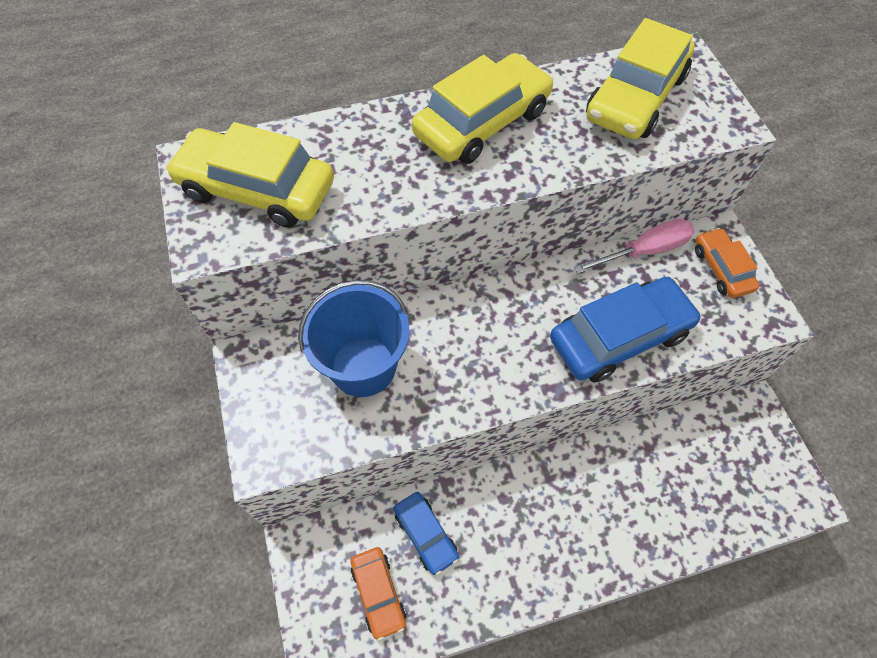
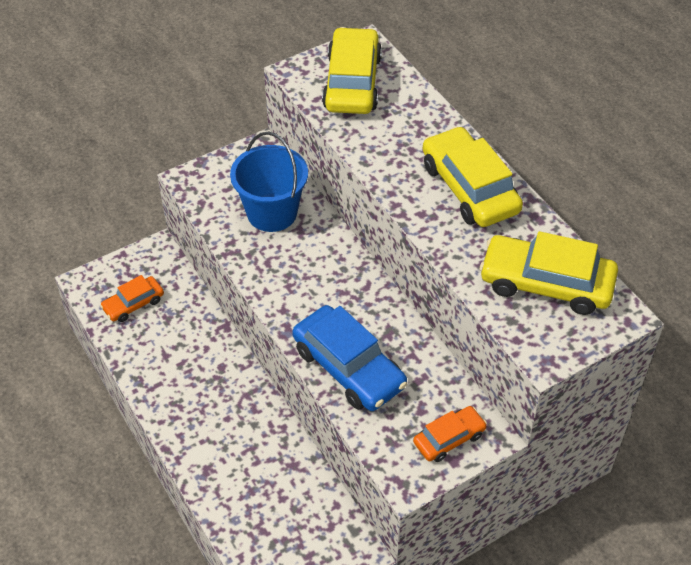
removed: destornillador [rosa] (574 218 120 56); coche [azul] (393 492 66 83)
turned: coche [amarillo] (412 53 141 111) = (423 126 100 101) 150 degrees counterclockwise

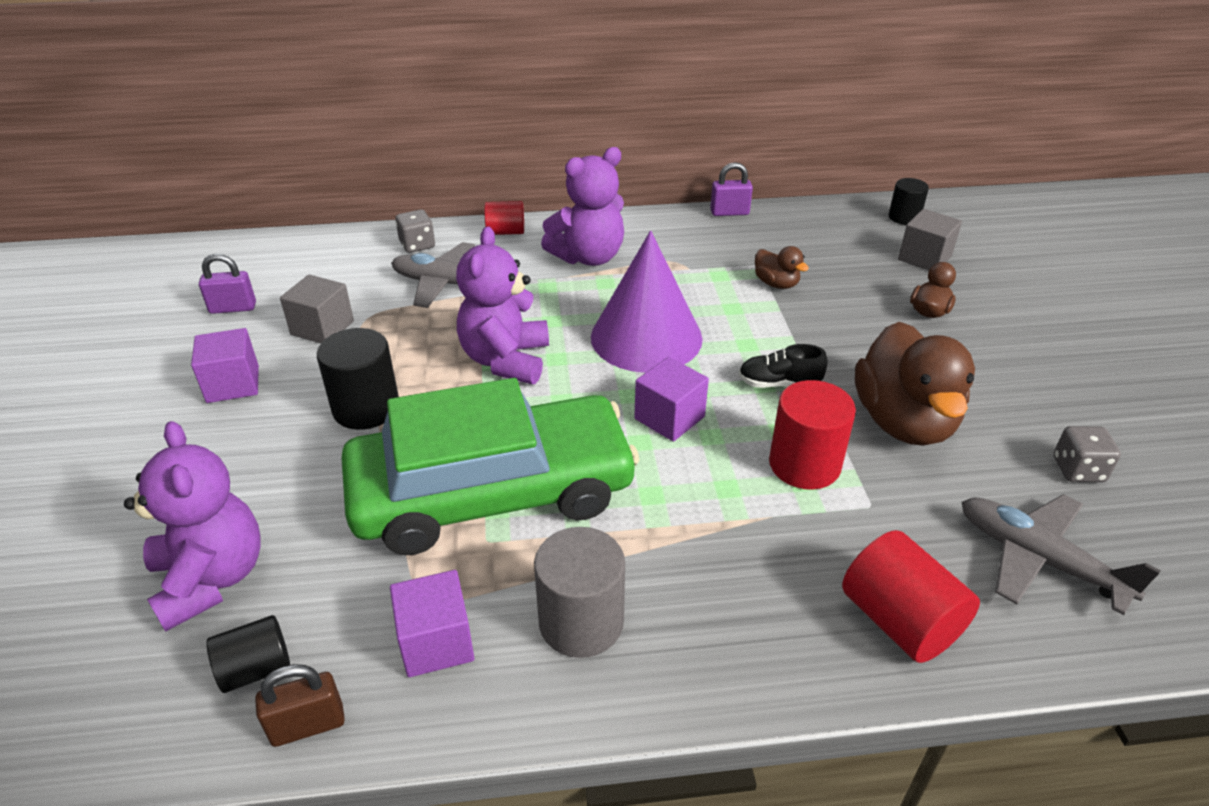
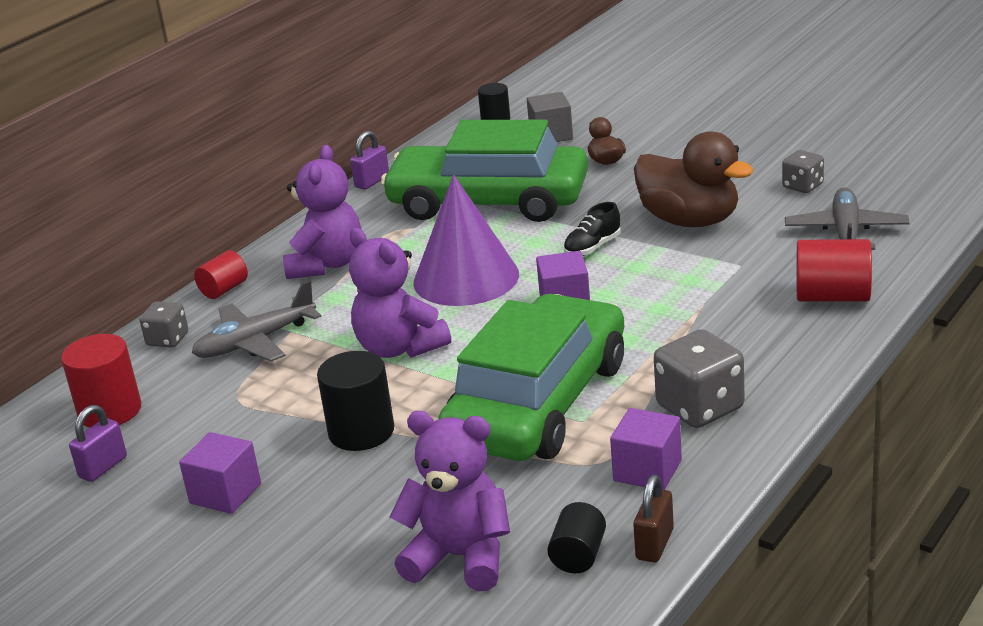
removed: cubo [gris] (280 274 74 69)
moved: cilindro [rojo] (769 380 87 110) to (61 334 80 94)
replaced: pato [marrón] (755 246 54 43) to coche [verde] (381 120 207 102); cilindro [gris] (534 527 91 131) to dado [gris] (654 329 91 99)
turned: avión [gris] (962 494 199 121) = (785 188 125 62) 105 degrees clockwise

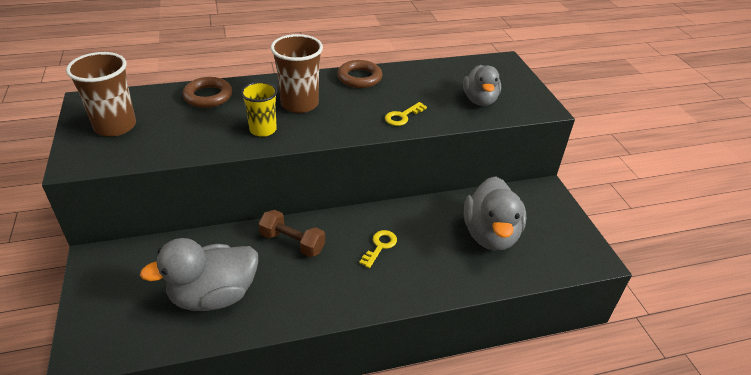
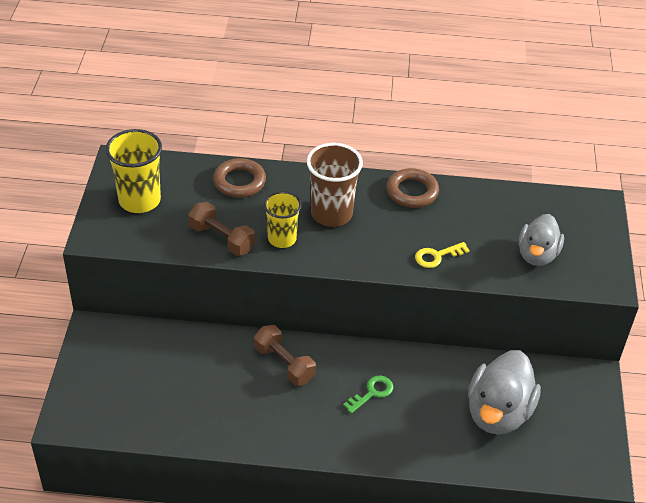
removed: pato [gris] (140 238 118 73)
added: mancuerna [marrón] (188 202 67 54)
recoloured: vaso [marrón] (66 52 70 84) to vaso [amarillo] (105 129 57 84); llave [amarillo] (359 230 38 38) to llave [verde] (343 376 50 38)

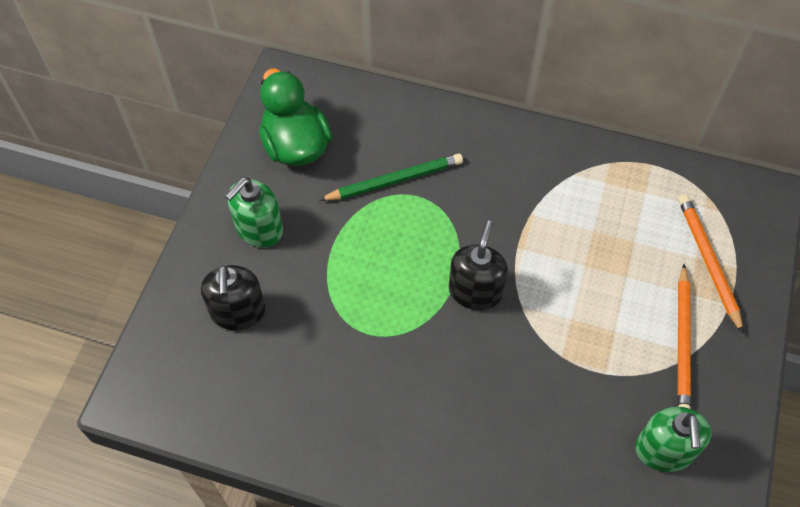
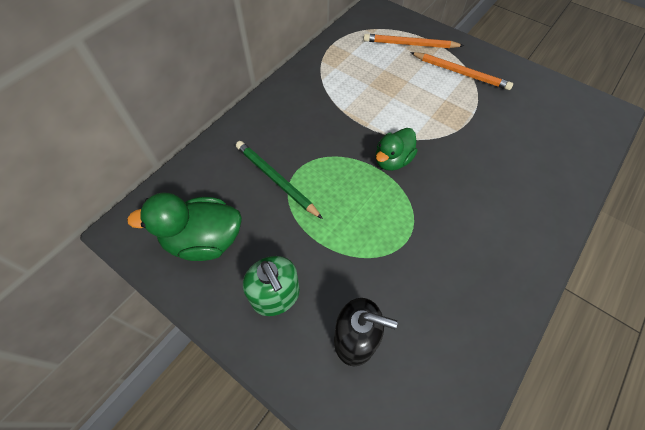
removed: dispensador de jabón [verde] (635 407 76 65)
replaced: dispensador de jabón [negro] (449 221 59 89) to pato [verde] (376 128 42 43)
turned: lápiz [verde] (319 153 144 48) = (236 141 87 78) 45 degrees counterclockwise

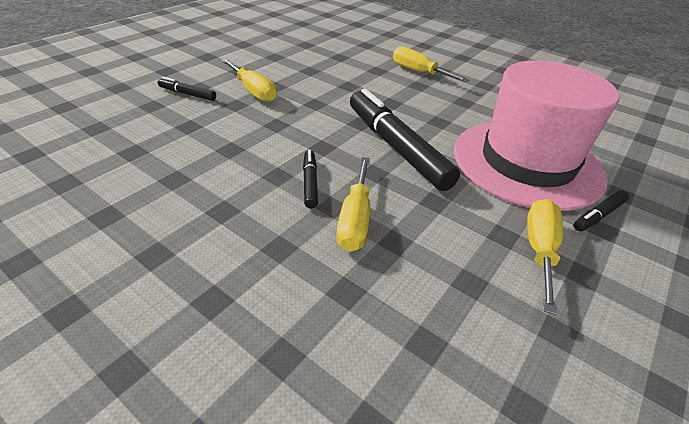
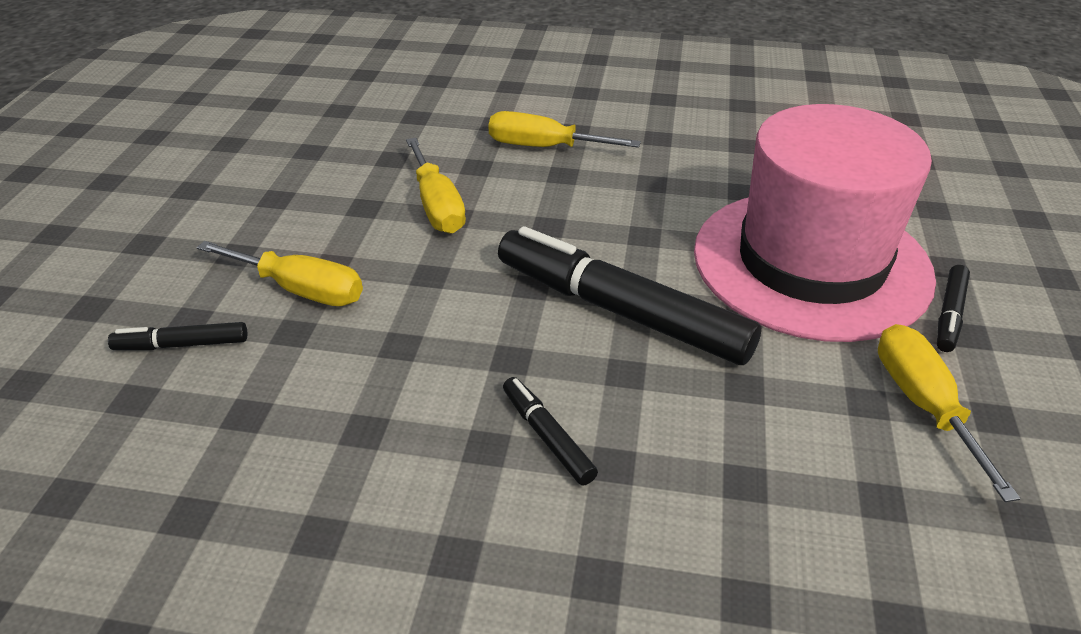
moved: destornillador [amarillo] (336 157 34 95) to (406 138 60 96)

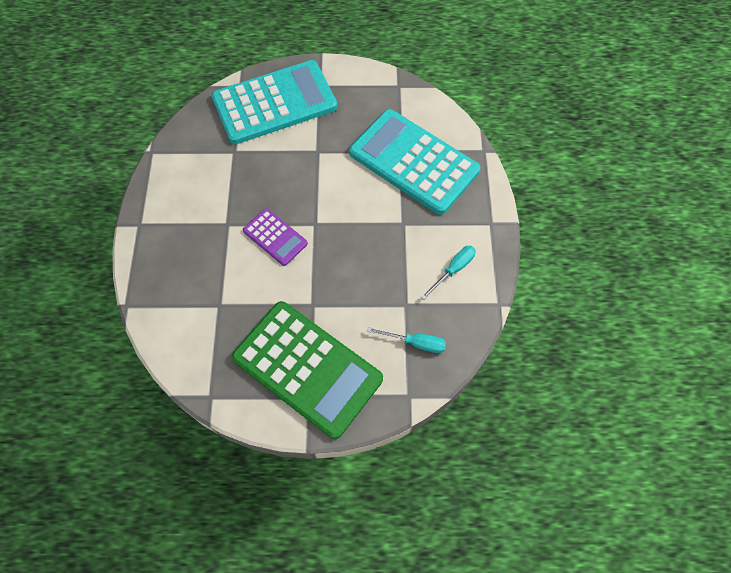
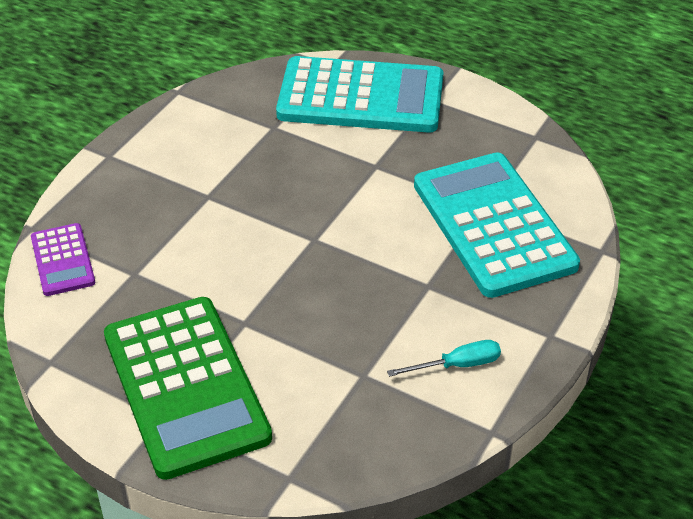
removed: destornillador [turquesa] (366 327 80 26)
moved: calculadora [morado] (243 208 65 58) to (31 223 64 73)

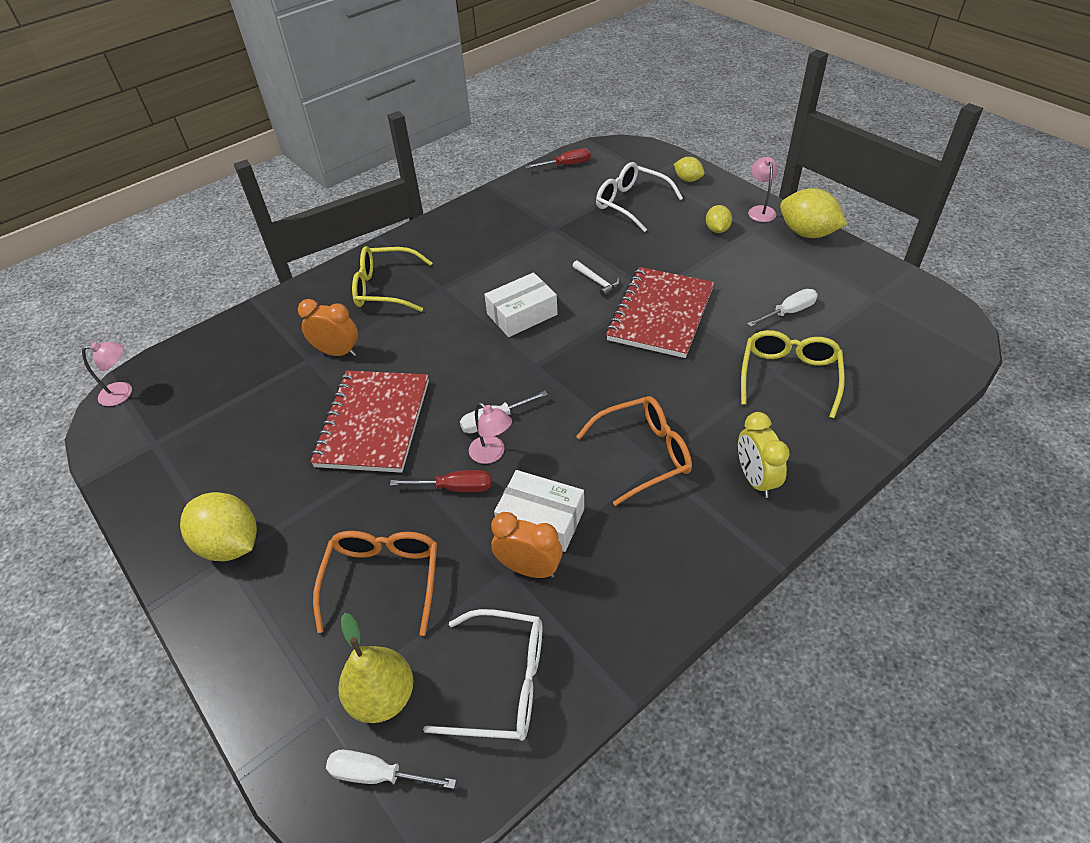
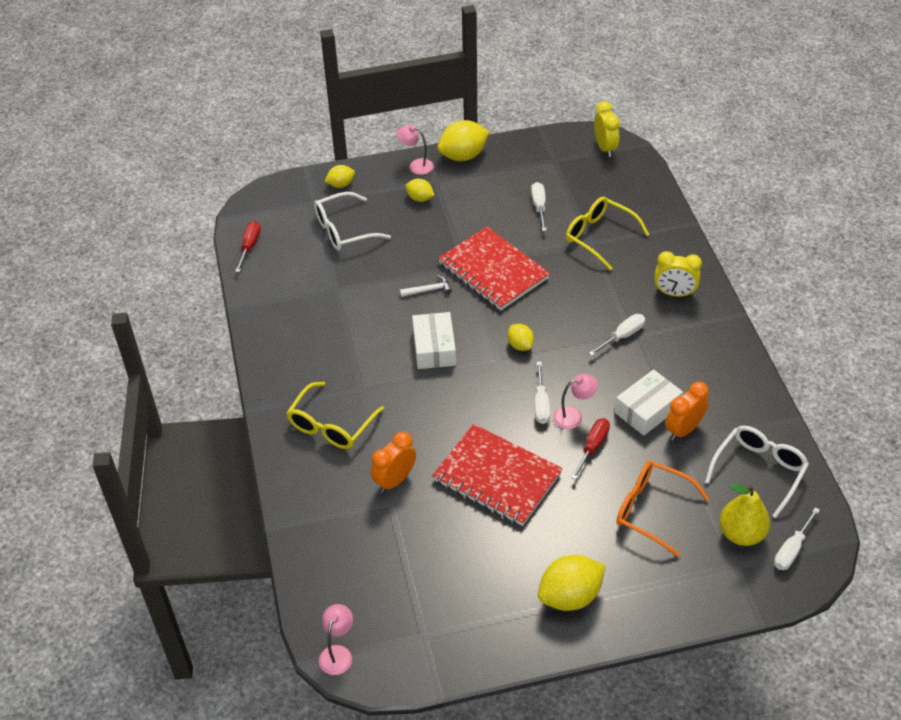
added: despertador [amarillo] (594 101 26 56); limón [amarillo] (507 324 27 27)
replaced: gafas [naranja] (576 396 116 110) to destornillador [blanco] (589 314 56 42)

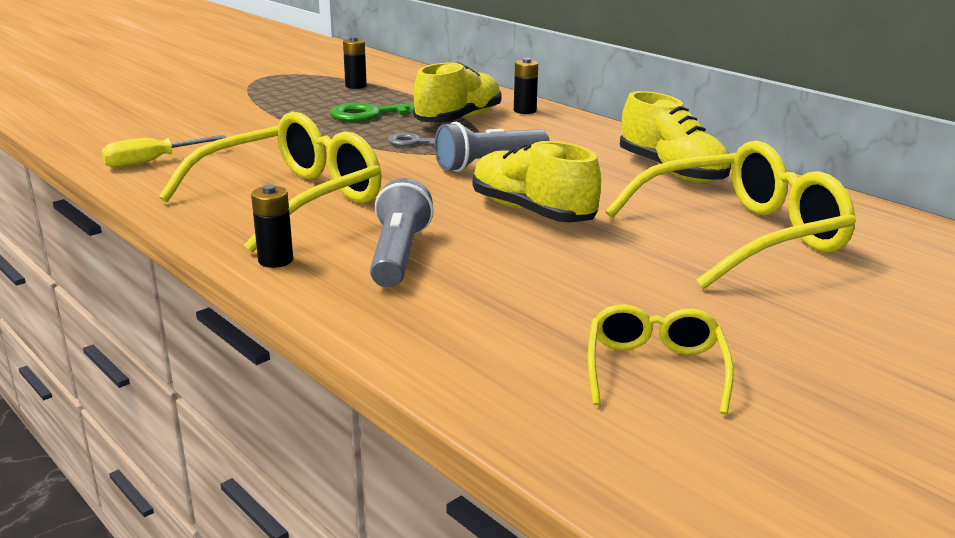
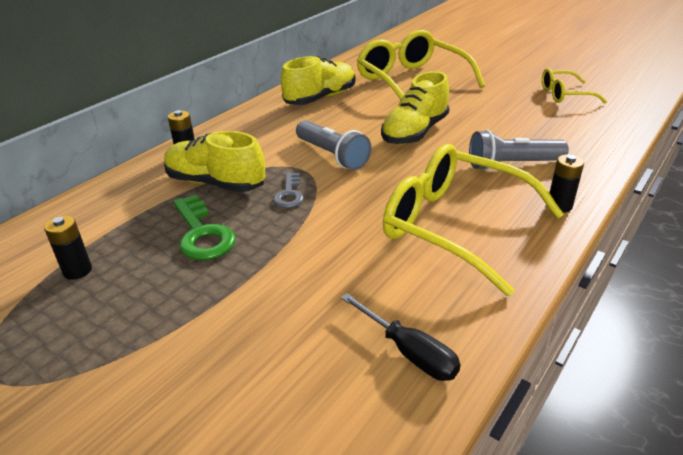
recoloured: destornillador [amarillo] (101 135 125 33) to destornillador [negro] (341 293 120 88)

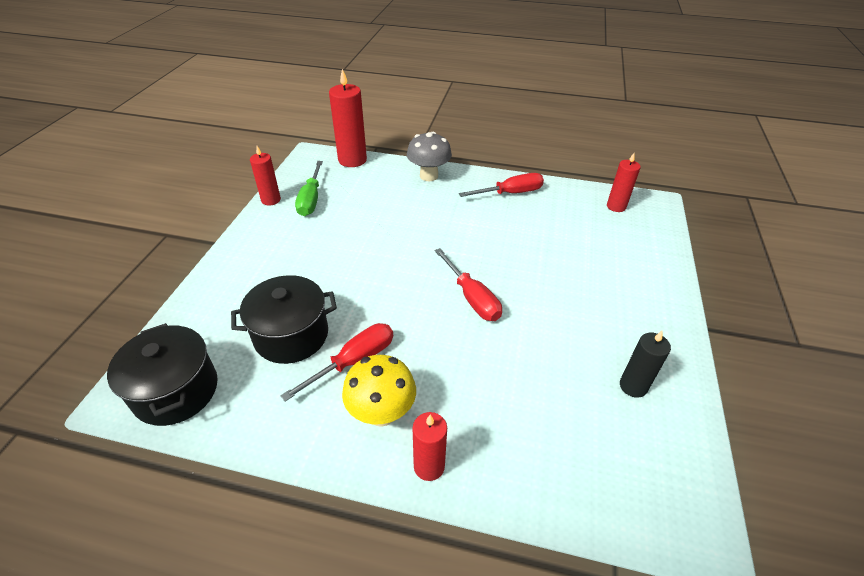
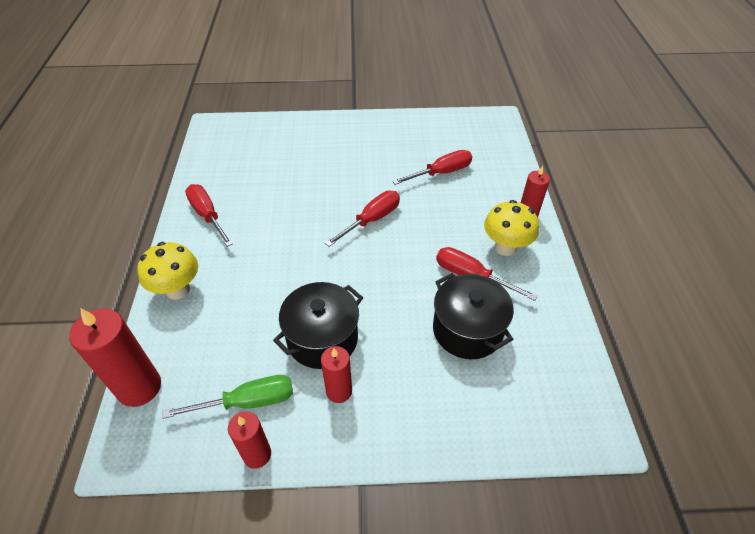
removed: vela [negro] (620 331 51 67)
added: destornillador [rojo] (392 150 80 35)
moved: vela [rojo] (607 153 34 59) to (321 346 31 57); olla [negro] (107 323 111 103) to (273 282 90 87)
recoloured: seta [gris] (407 132 45 49) to seta [amarillo] (137 242 61 58)

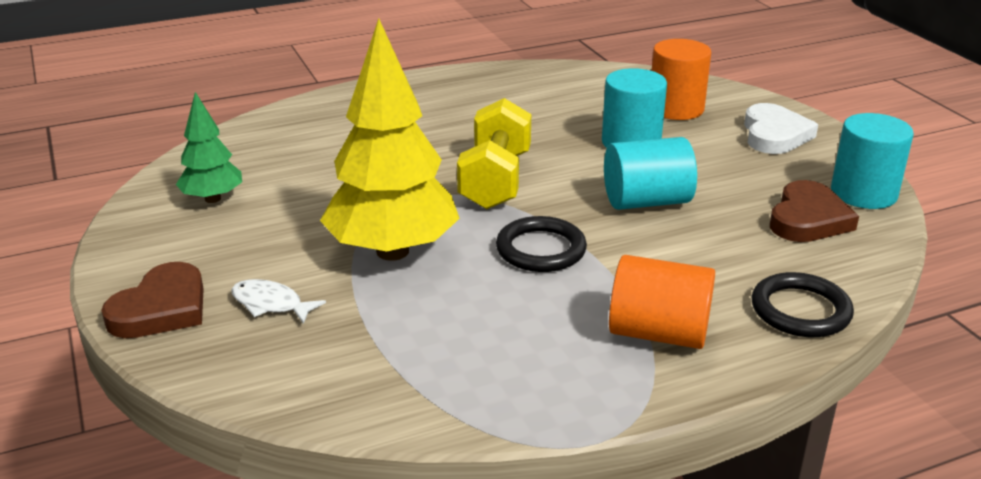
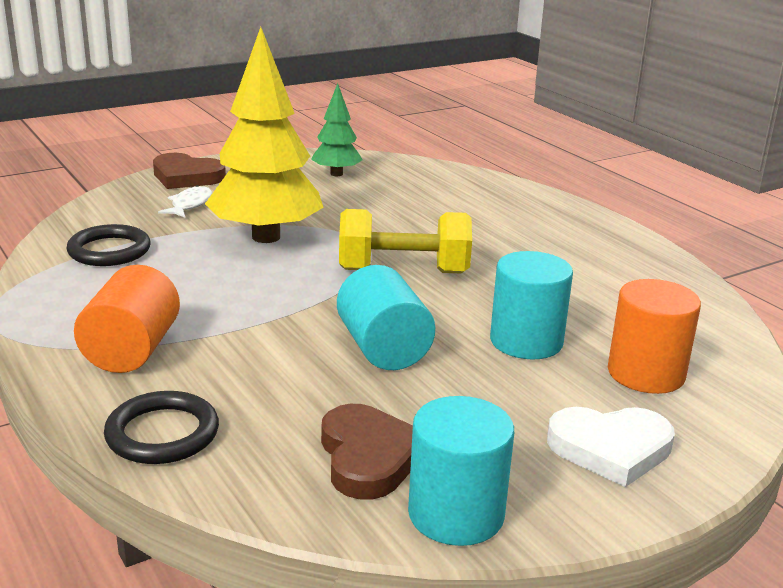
moved: anillo [negro] (496 216 91 56) to (66 224 85 42)
turned: corazón [marrón] (770 180 89 62) = (321 404 92 96) 120 degrees counterclockwise

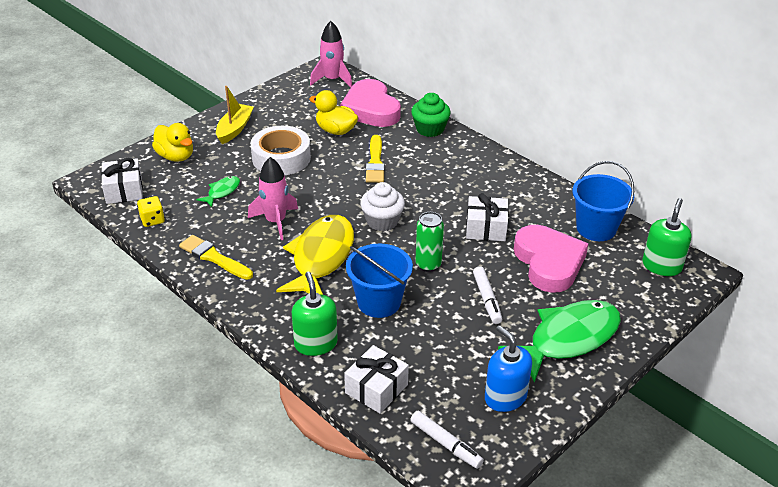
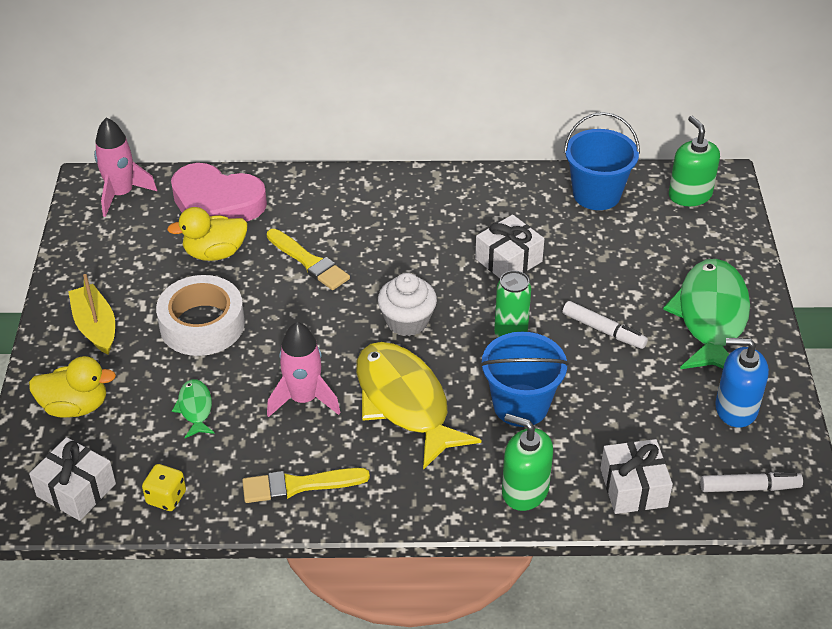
removed: magdalena [verde] (411 93 40 44); corazón [rosa] (514 225 74 68)

